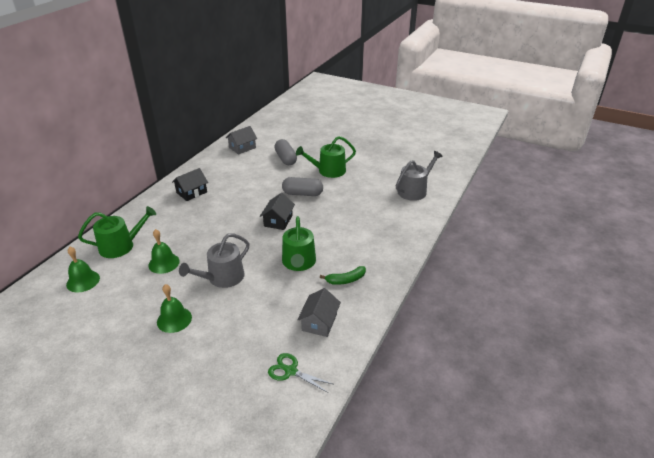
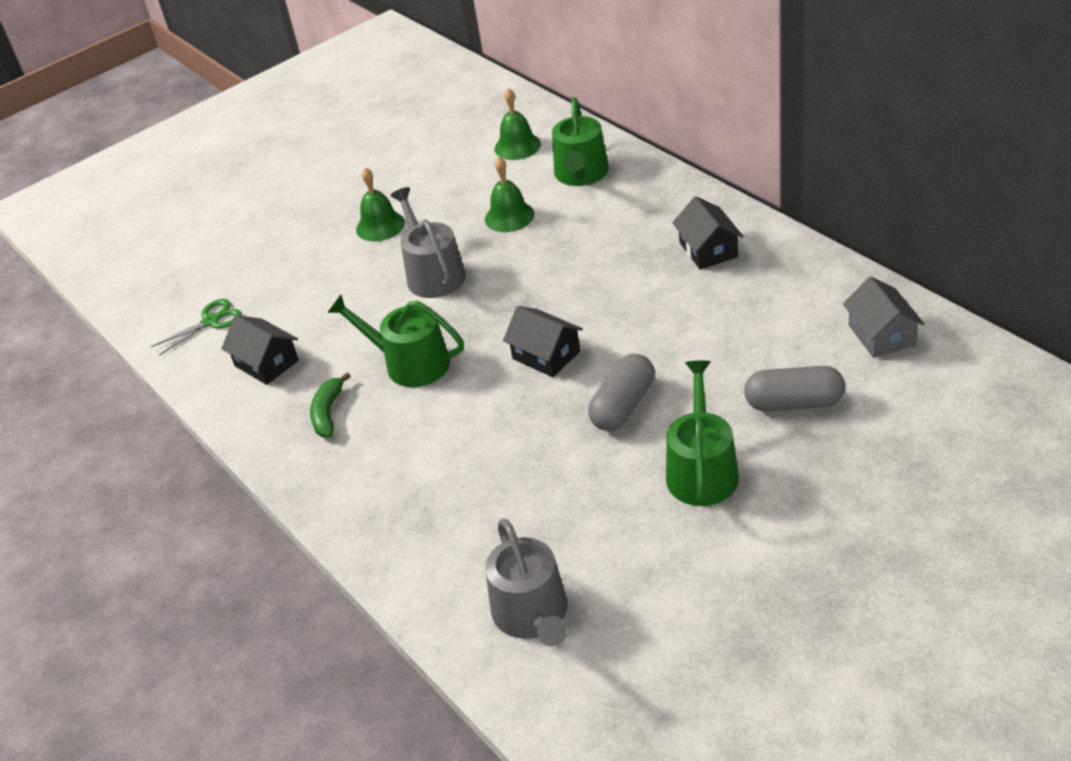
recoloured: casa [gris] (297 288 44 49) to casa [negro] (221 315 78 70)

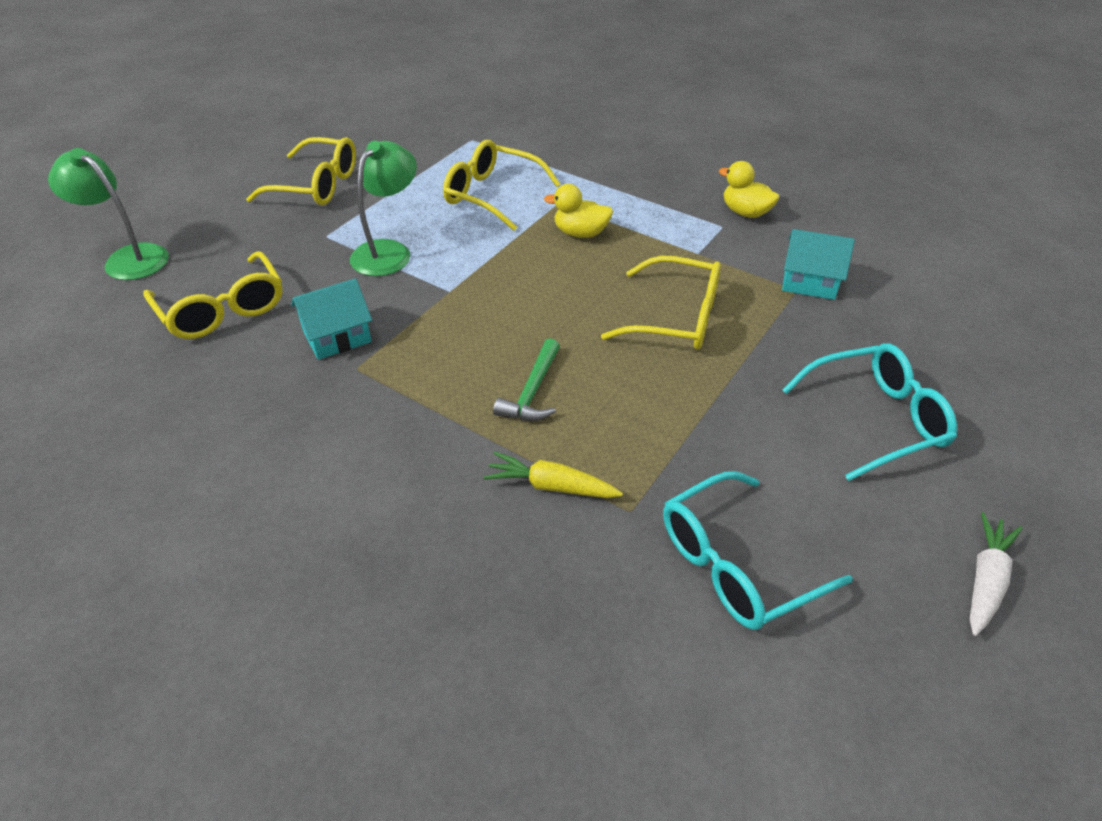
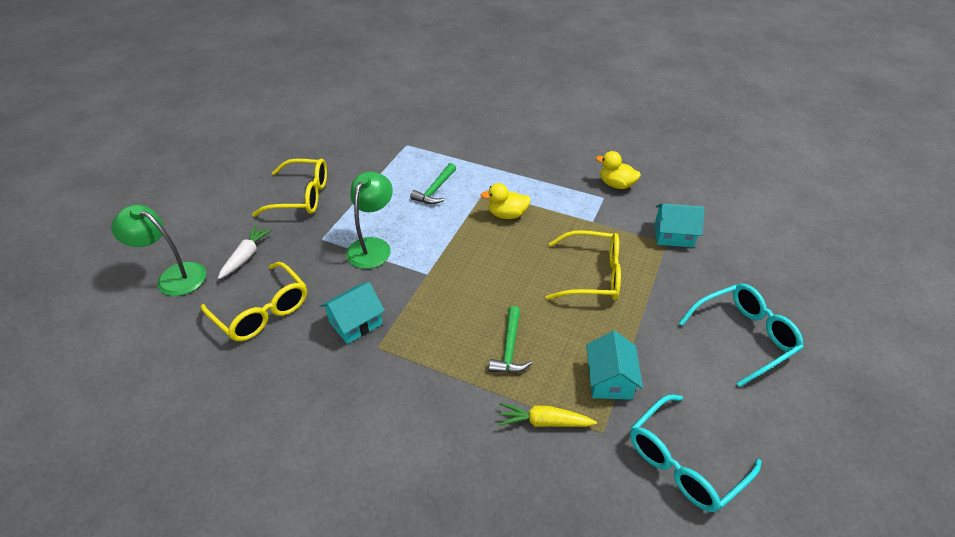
added: casa [turquesa] (586 331 57 69)
moved: zanahoria [blanco] (970 512 53 124) to (218 225 55 54)
replaced: gafas [amarillo] (443 140 117 91) to martillo [verde] (410 163 46 41)

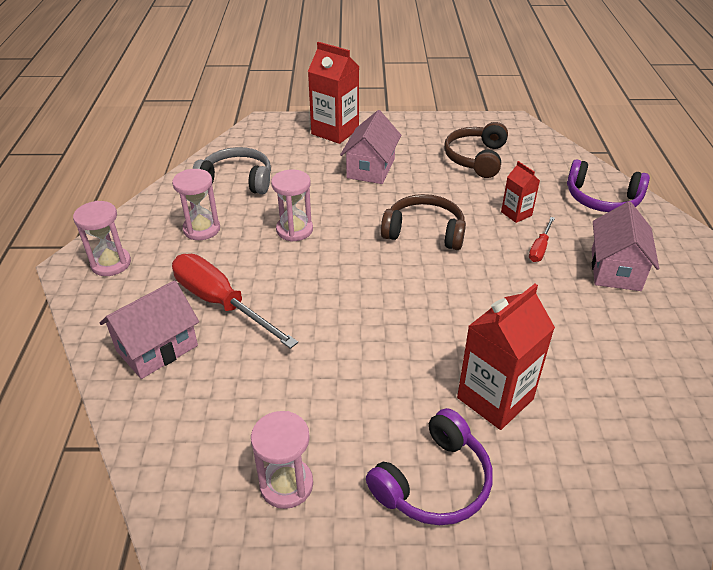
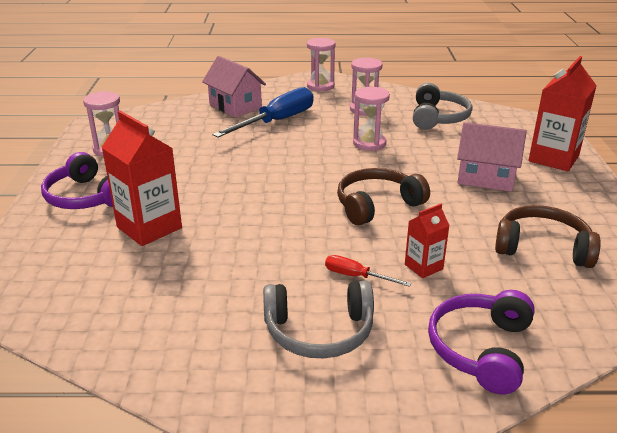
replaced: casa [rosa] (592 201 67 90) to auriculares [gris] (263 280 111 78)
recoloured: destornillador [rojo] (172 254 126 95) to destornillador [azul] (213 87 100 50)
turned: auriculares [marrón] (381 194 85 56) = (337 168 93 57) 135 degrees counterclockwise

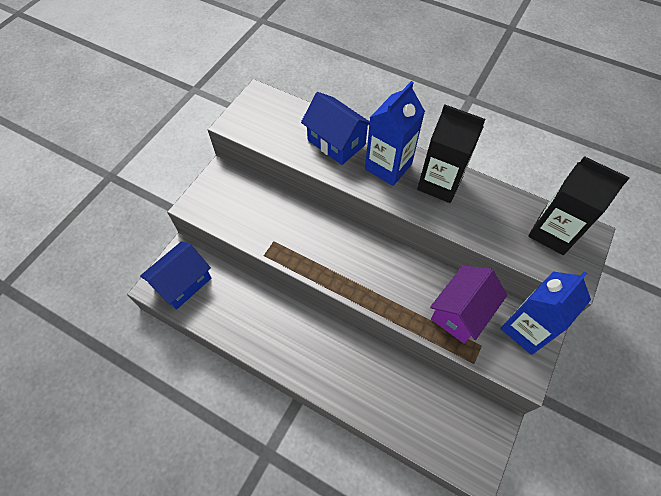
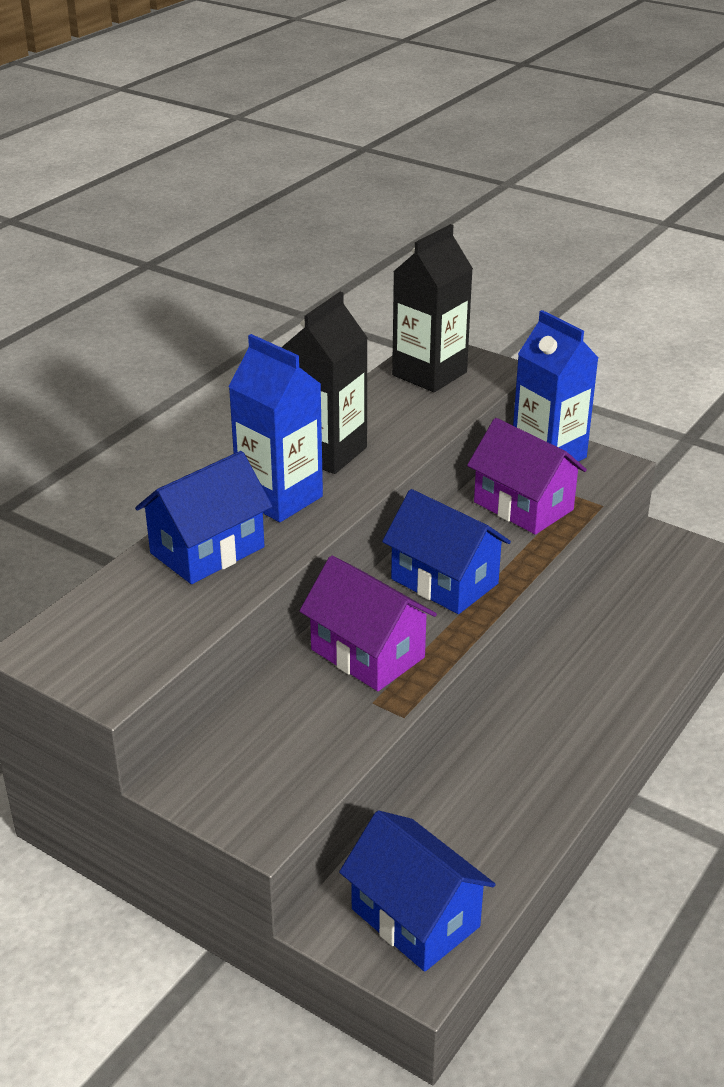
added: casa [azul] (382 489 129 125); casa [morado] (299 556 138 135)

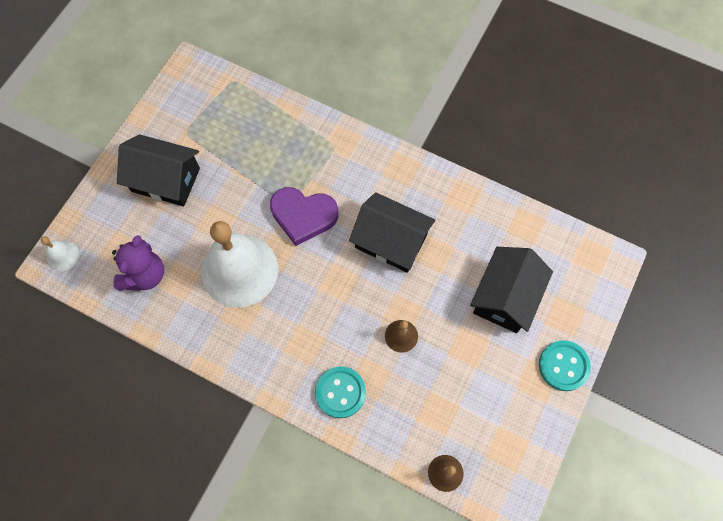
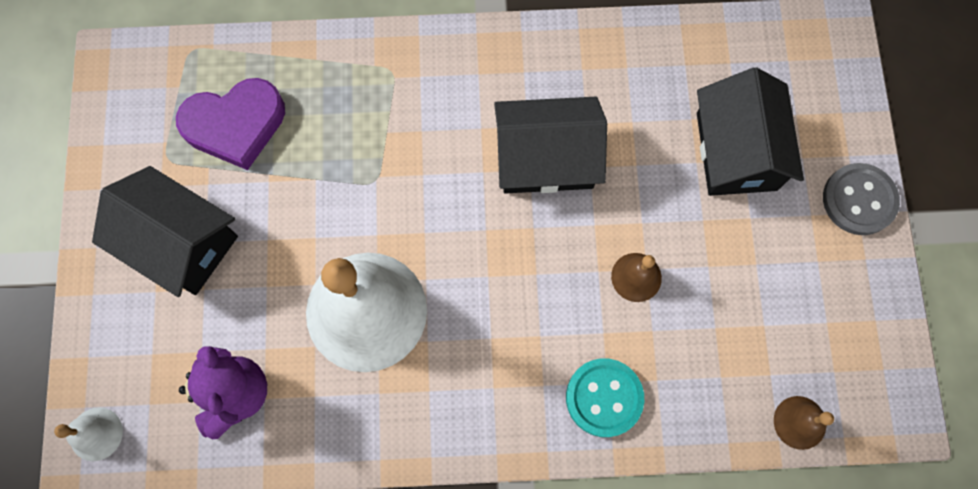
moved: corazón [morado] (270 187 68 59) to (176 78 109 92)
recoloured: botón [turquesa] (539 340 52 51) to botón [gris] (823 163 77 72)
turned: casa [negro] (117 134 83 72) = (92 166 146 131) 45 degrees clockwise

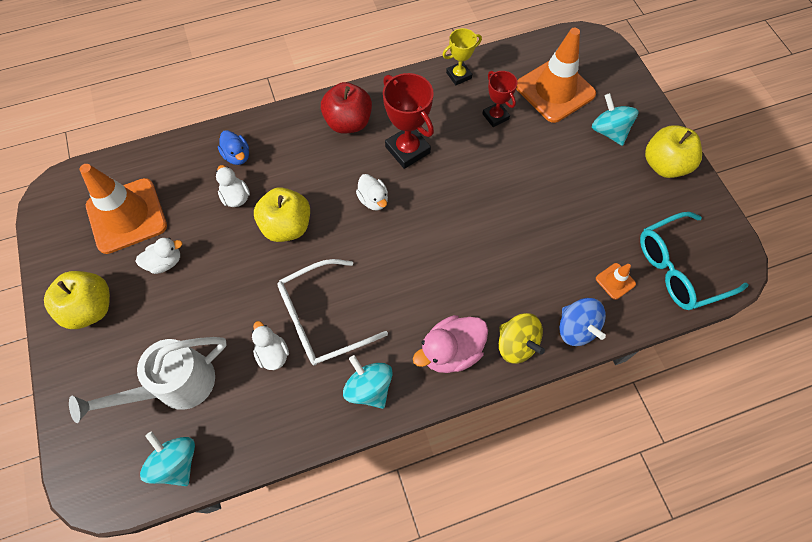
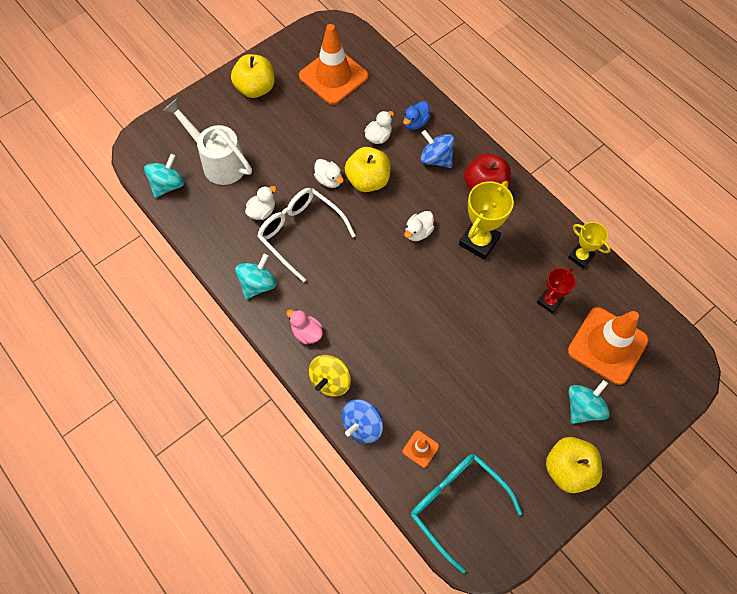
added: peonza [azul] (420 130 34 38)
moved: pato [blanco] (135 238 47 36) to (314 159 30 29)
recoloured: trofeo [rojo] (383 73 51 96) to trofeo [amarillo] (459 181 55 79)
resized: pato [rosa] (413 315 75 58) = (286 310 37 34) x0.62

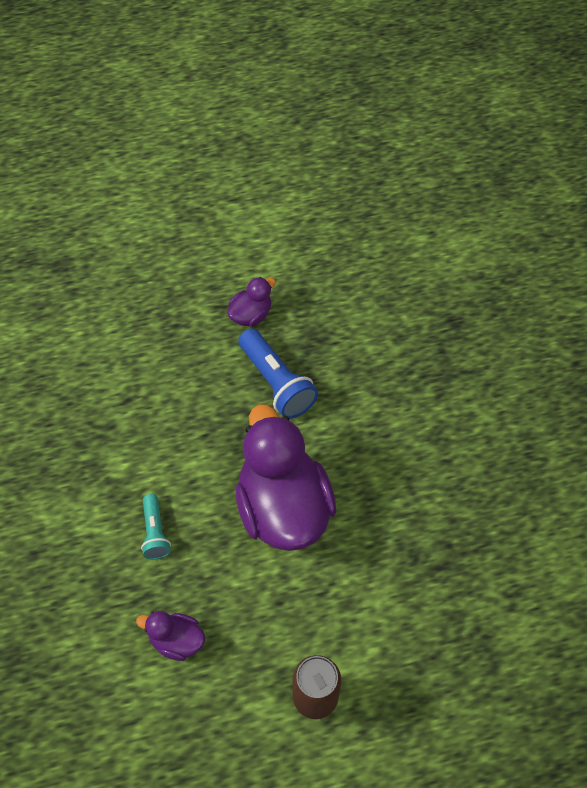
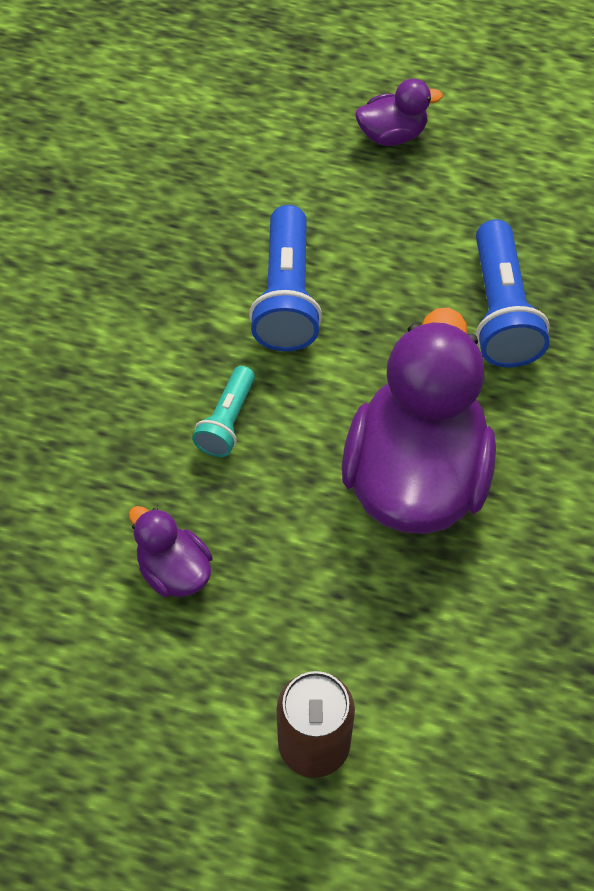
added: lámpara de mano [azul] (249 205 73 147)
moved: pato [morado] (227 277 49 49) to (356 79 87 67)

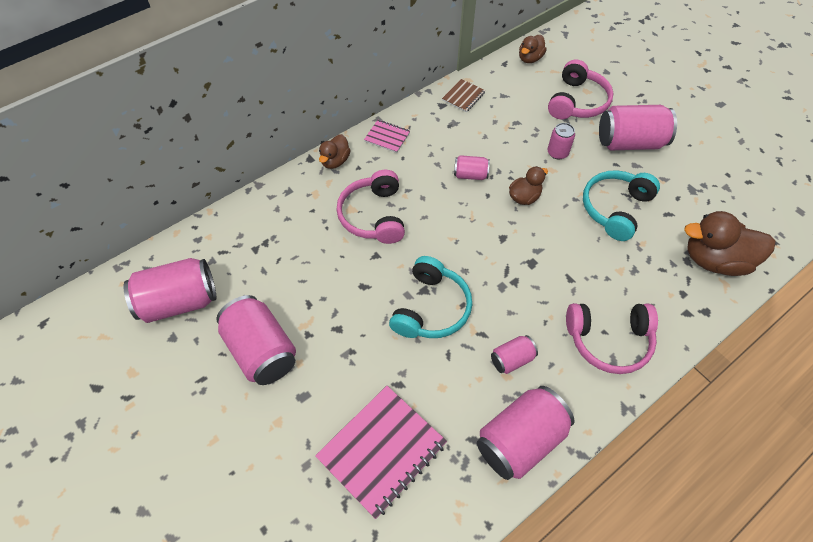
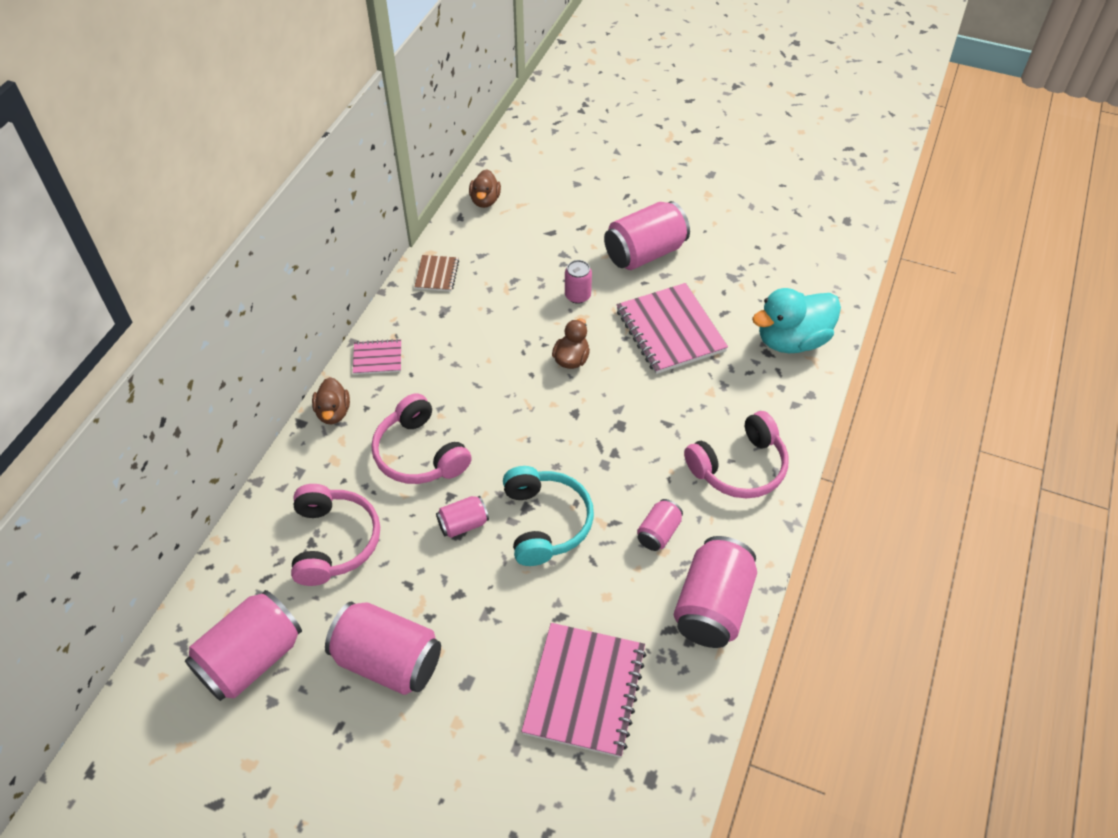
moved: auriculares [rosa] (548 59 66 60) to (291 484 89 102); lata [rosa] (454 155 36 25) to (436 496 53 42)
replaced: auriculares [turquesa] (583 170 77 71) to cuaderno [rosa] (616 283 112 91)
recoloured: pato [marrón] (684 211 92 65) to pato [turquesa] (752 288 89 65)

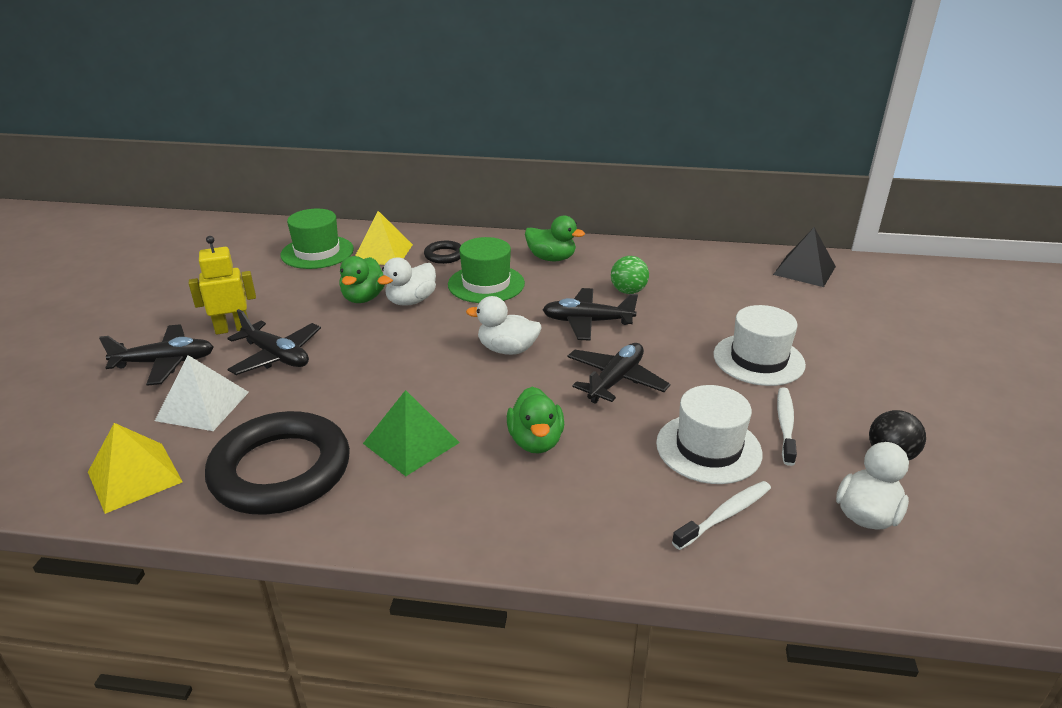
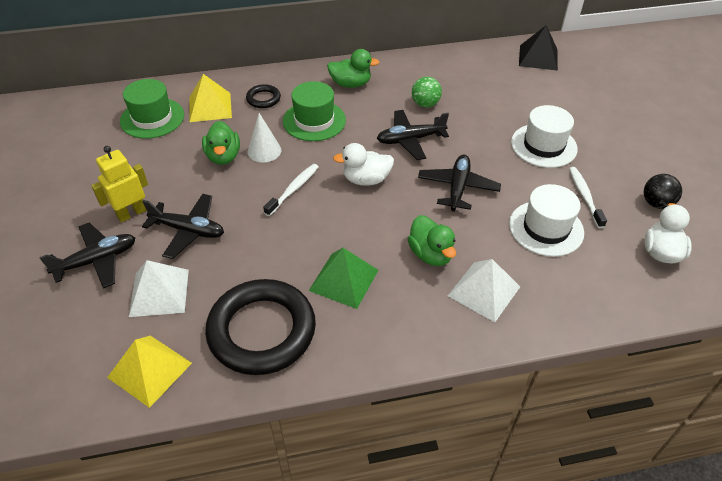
added: pirámide [blanco] (448 259 72 63)
moved: cepillo de dientes [blanco] (672 481 99 69) to (263 164 56 52)
replaced: pato [blanco] (377 257 59 49) to cono [blanco] (247 113 34 50)

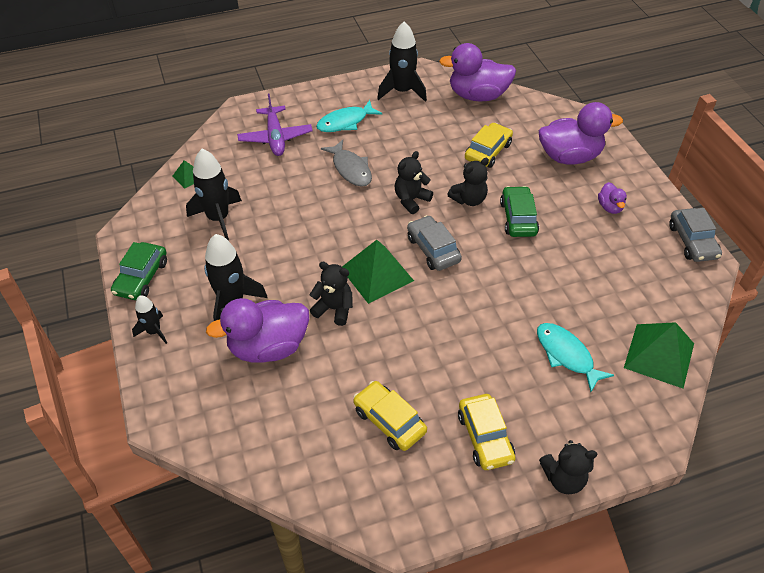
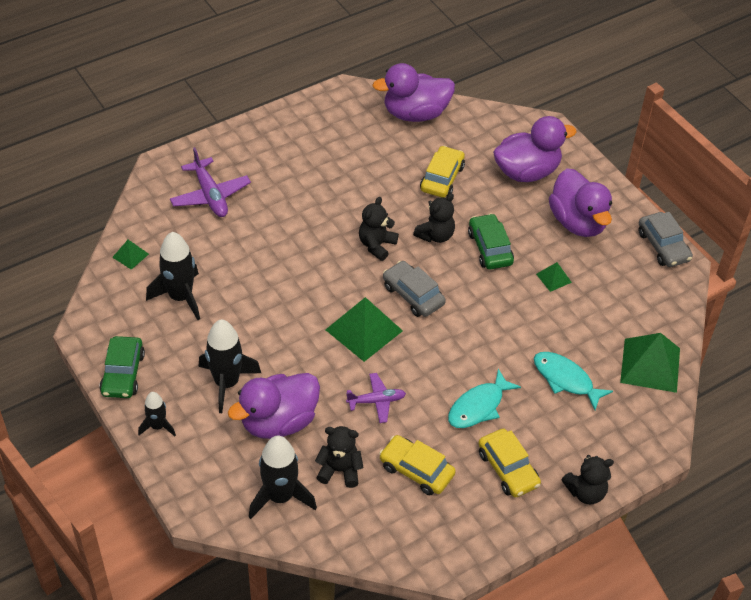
removed: pez [gris] (321 140 51 47)
added: pirámide [verde] (536 262 36 30); avión [morado] (346 373 60 50)
moved: cohete [negro] (377 21 50 81) to (249 436 68 83); pez [turquesa] (316 100 66 32) to (448 369 73 59); osito [negro] (309 262 44 64) to (315 426 49 62)
resized: pato [morado] (598 182 29 32) = (549 168 63 69) x2.14

